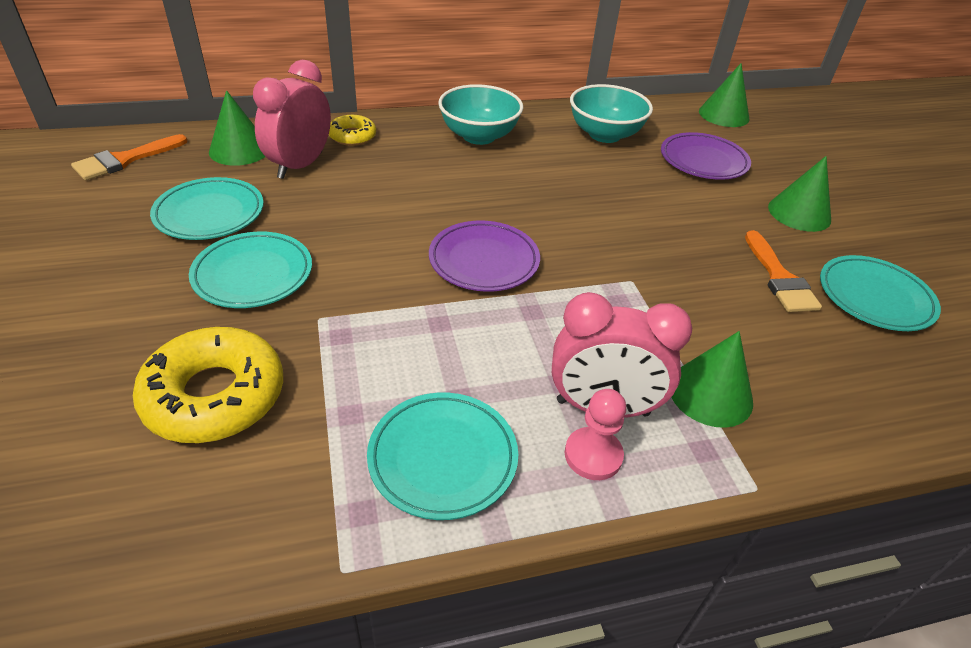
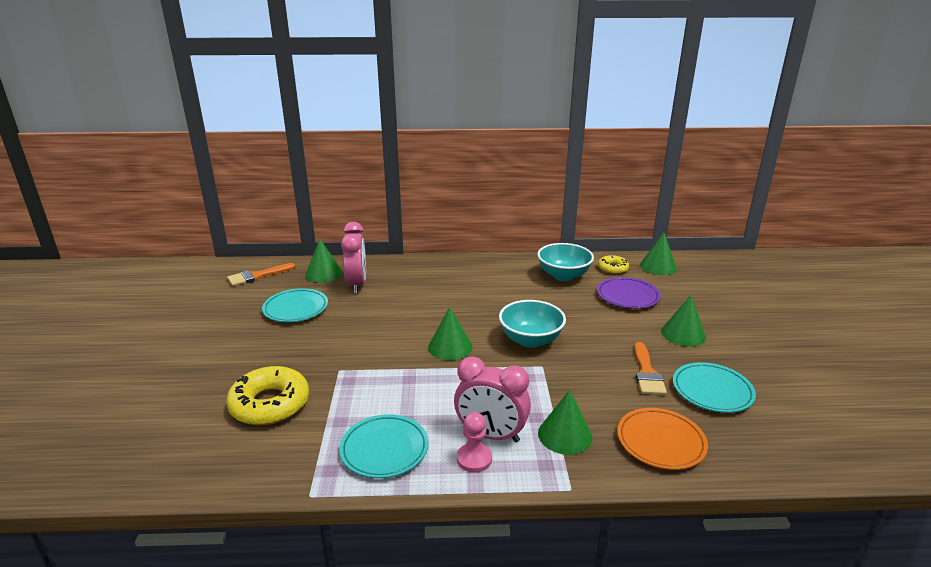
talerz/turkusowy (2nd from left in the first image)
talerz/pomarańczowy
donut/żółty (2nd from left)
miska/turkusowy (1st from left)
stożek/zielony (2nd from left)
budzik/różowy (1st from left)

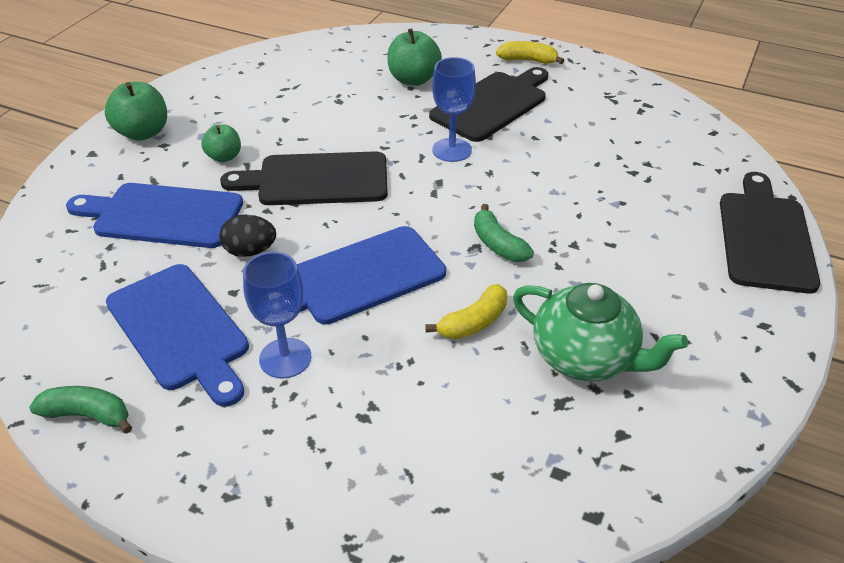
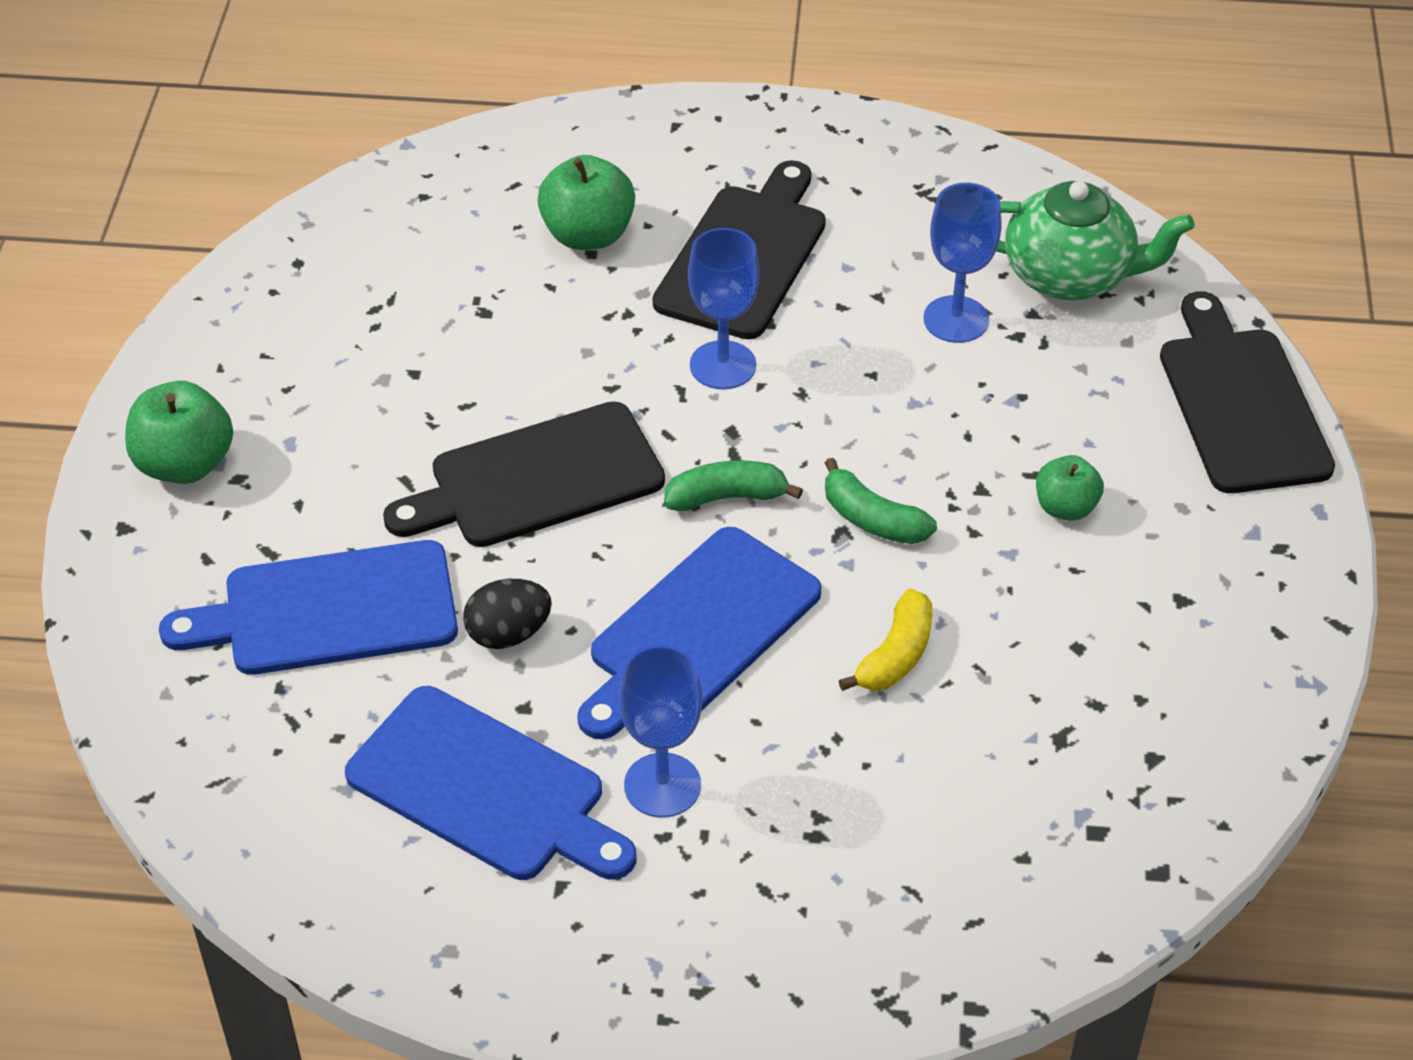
banan/żółty (2nd from left in the first image)
kielich/niebieski (3rd from left)
banan/zielony (1st from left)
jabłko/zielony (3rd from left)
imbryk/zielony

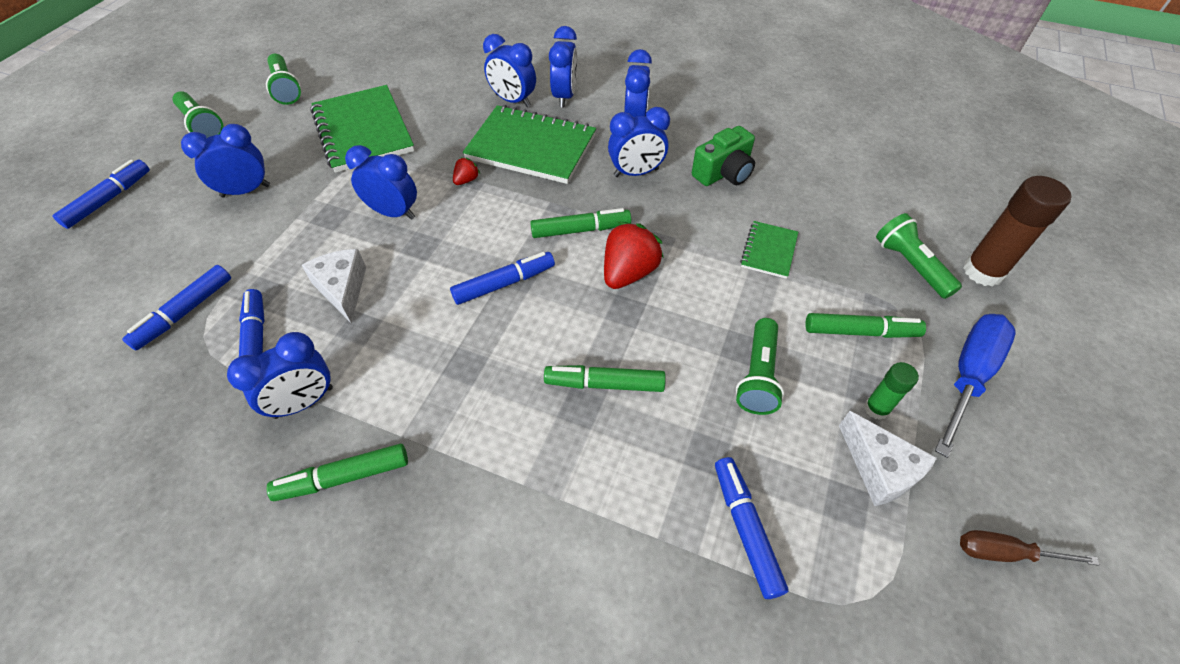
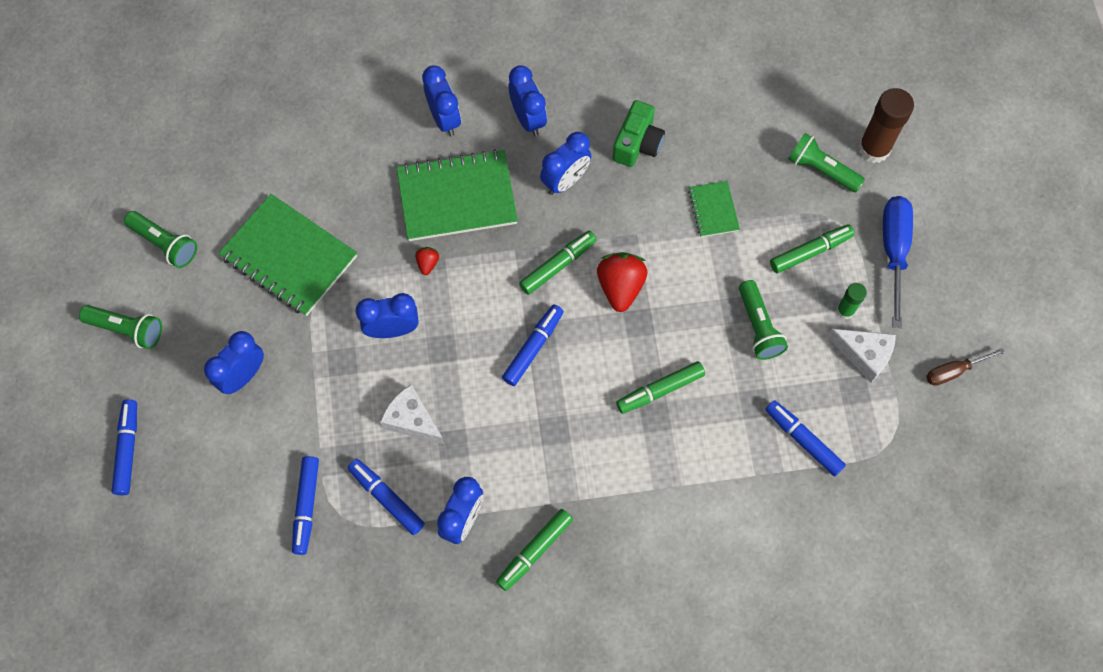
budzik/niebieski (4th from left in the first image)

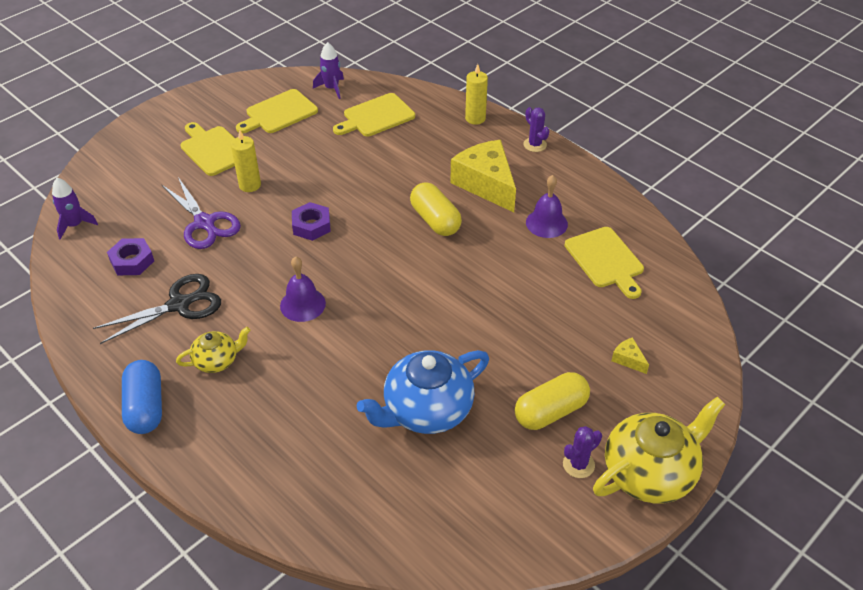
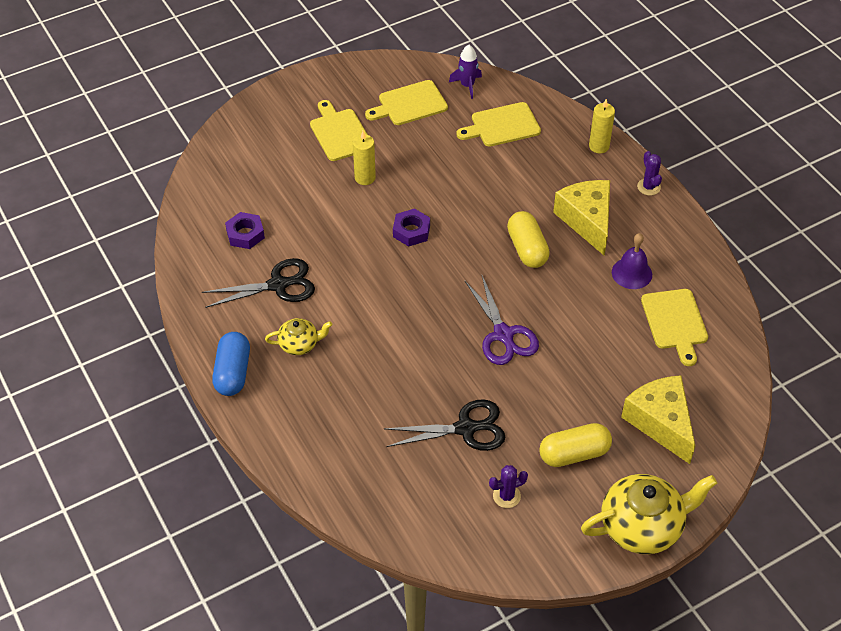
rakieta/fioletowy (1st from left in the first image)
dzwonek/fioletowy (1st from left in the first image)
nożyczki/fioletowy
kaktus/fioletowy (1st from left)
nożyczki/czarny (2nd from left)
ser/żółty (2nd from left)

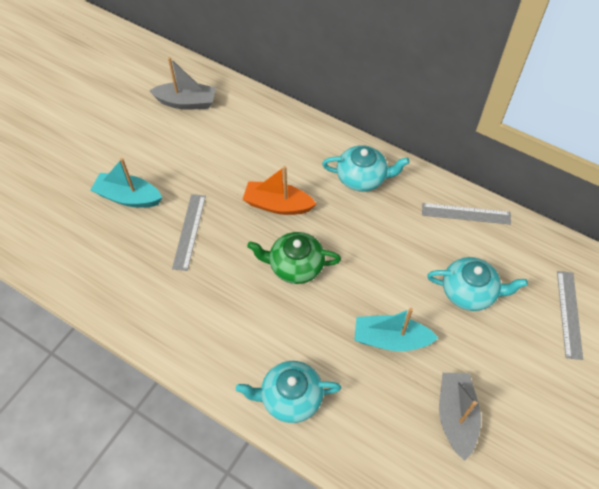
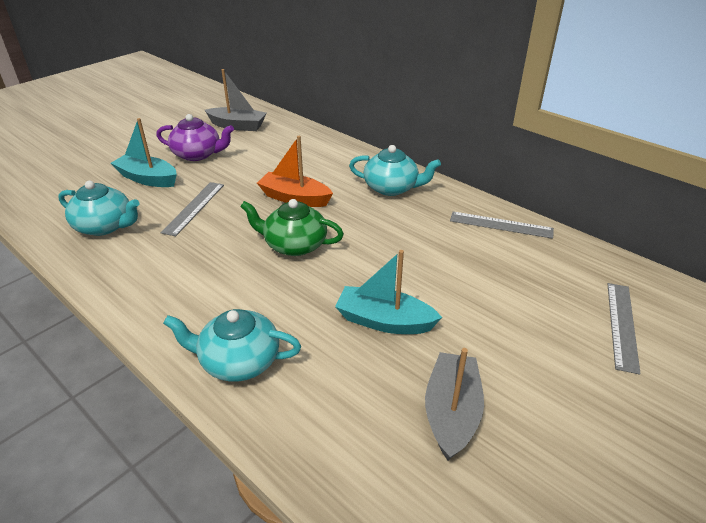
imbryk/fioletowy
imbryk/turkusowy (1st from left)

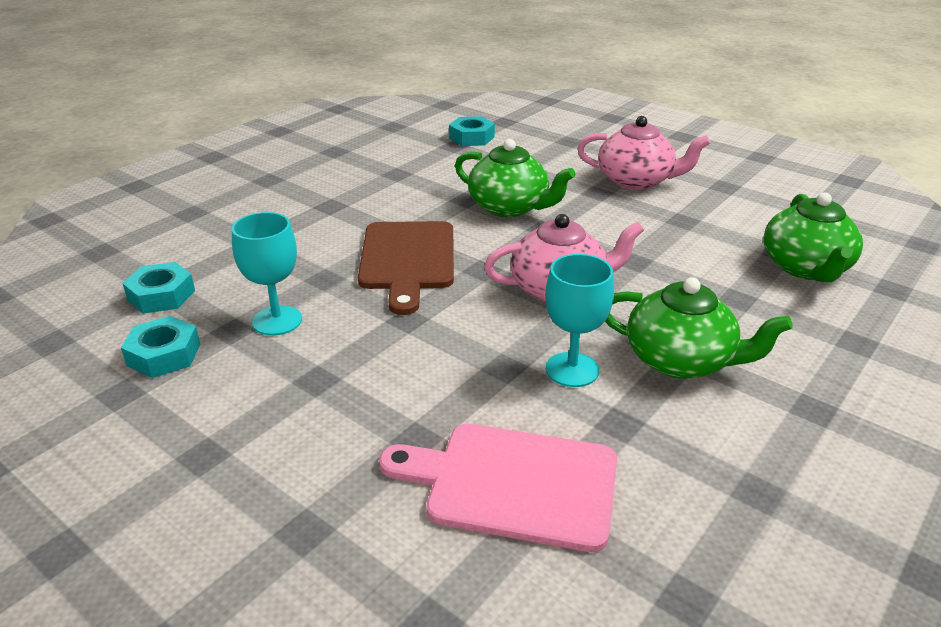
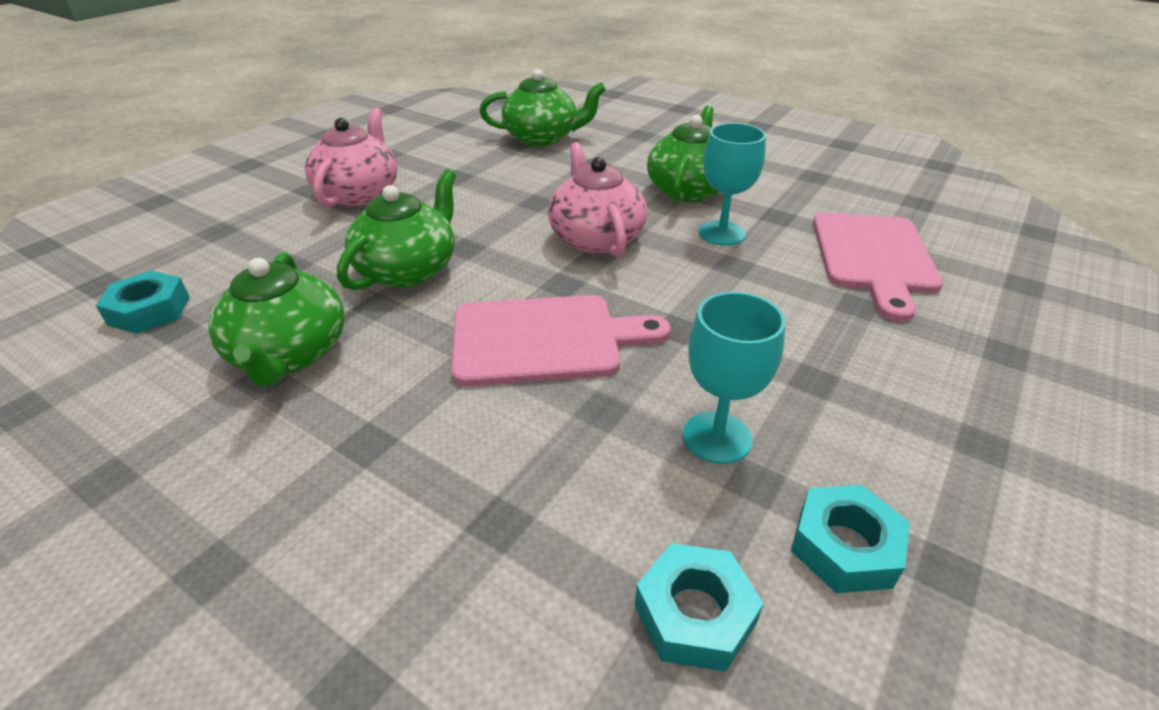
imbryk/zielony (1st from left)
deska do krojenia/różowy (1st from left)

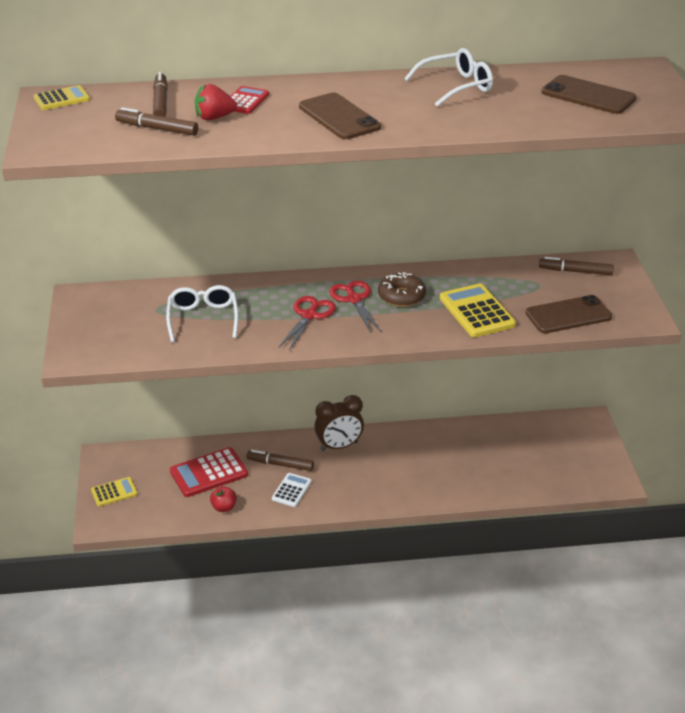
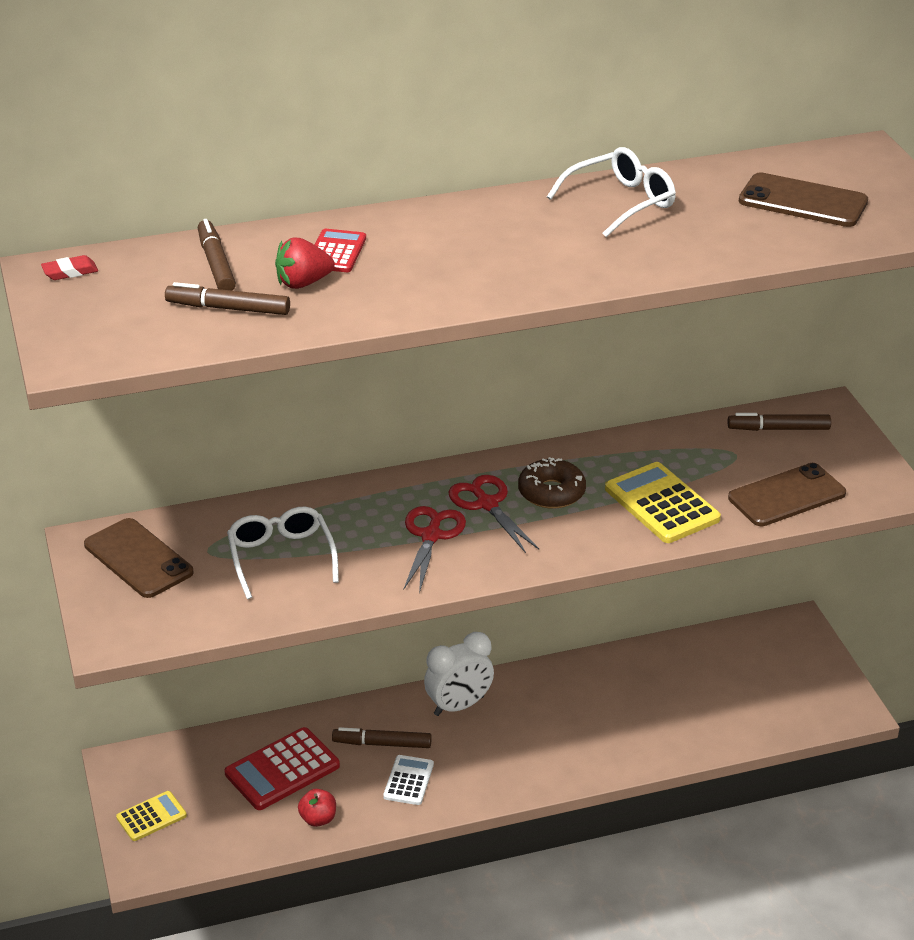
telefon/brązowy (1st from left)
gumka do mazania/czerwony
budzik/biały

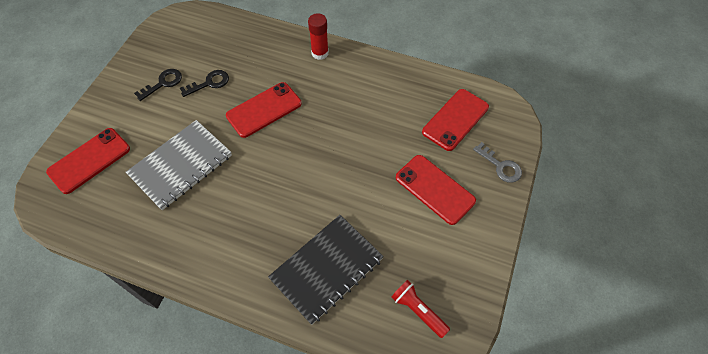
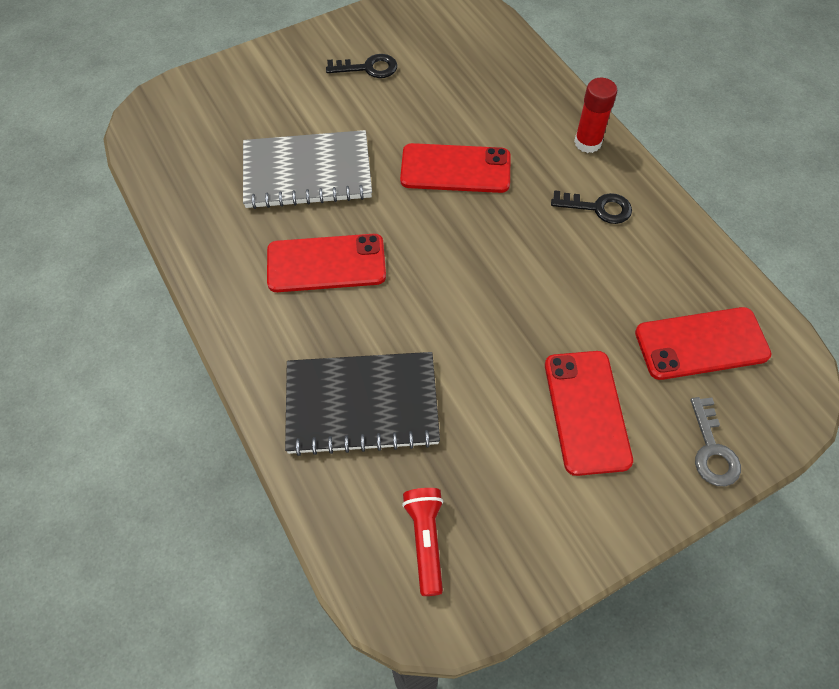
telefon/czerwony (1st from left)
klucz/czarny (2nd from left)

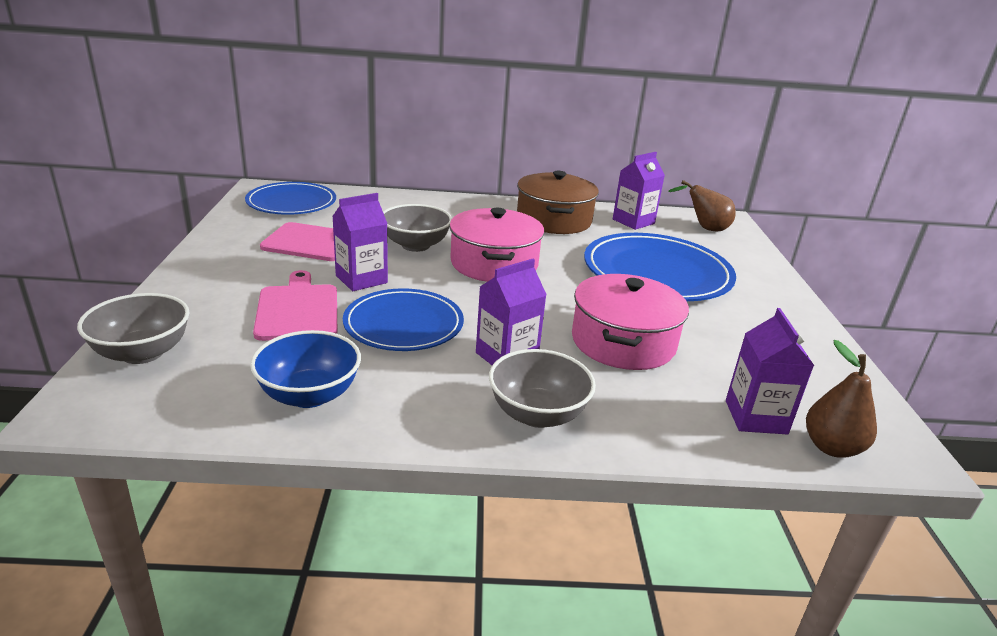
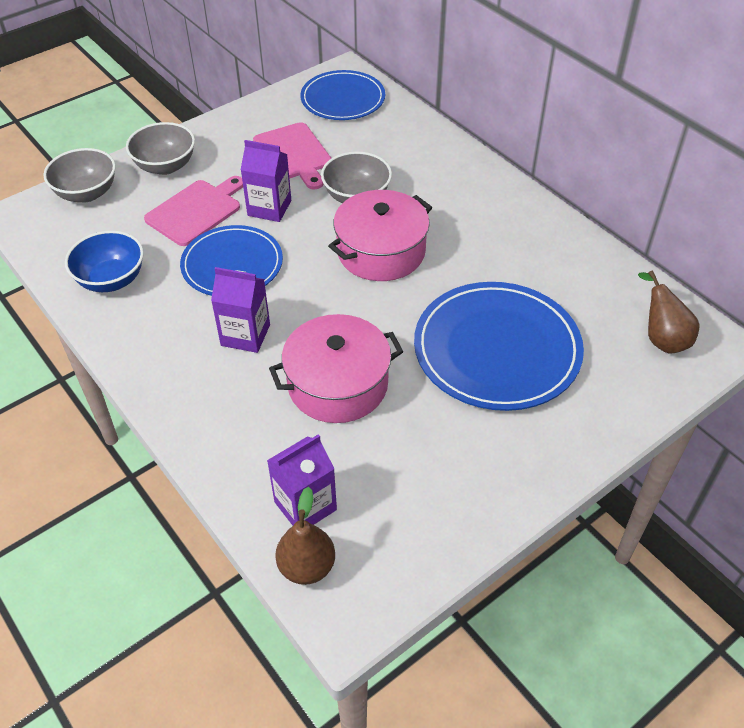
garnek/brązowy
karton mleka/fioletowy (3rd from left in the first image)
miska/szary (2nd from left)

